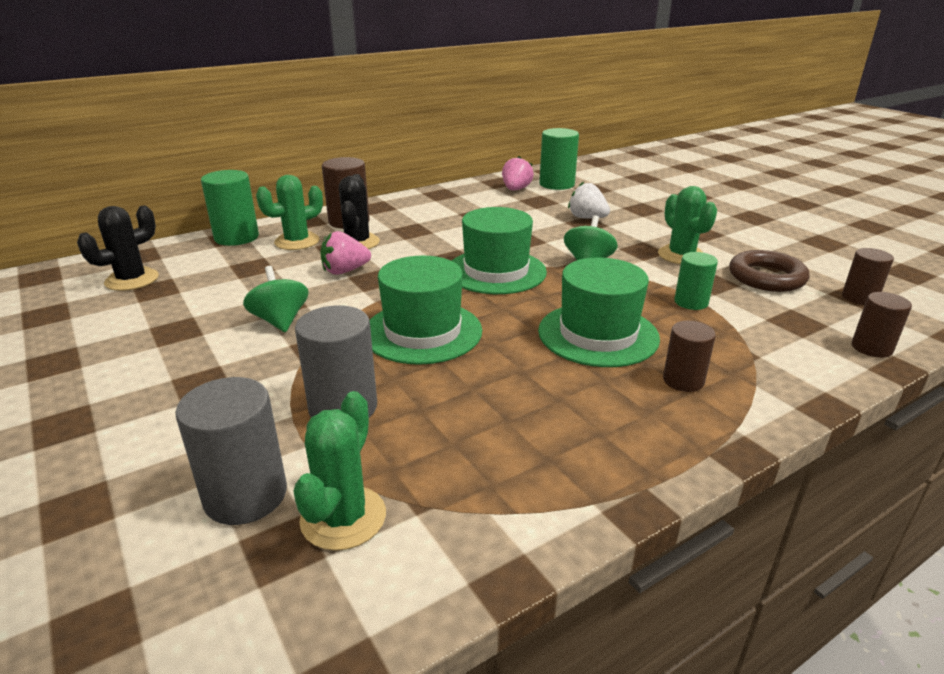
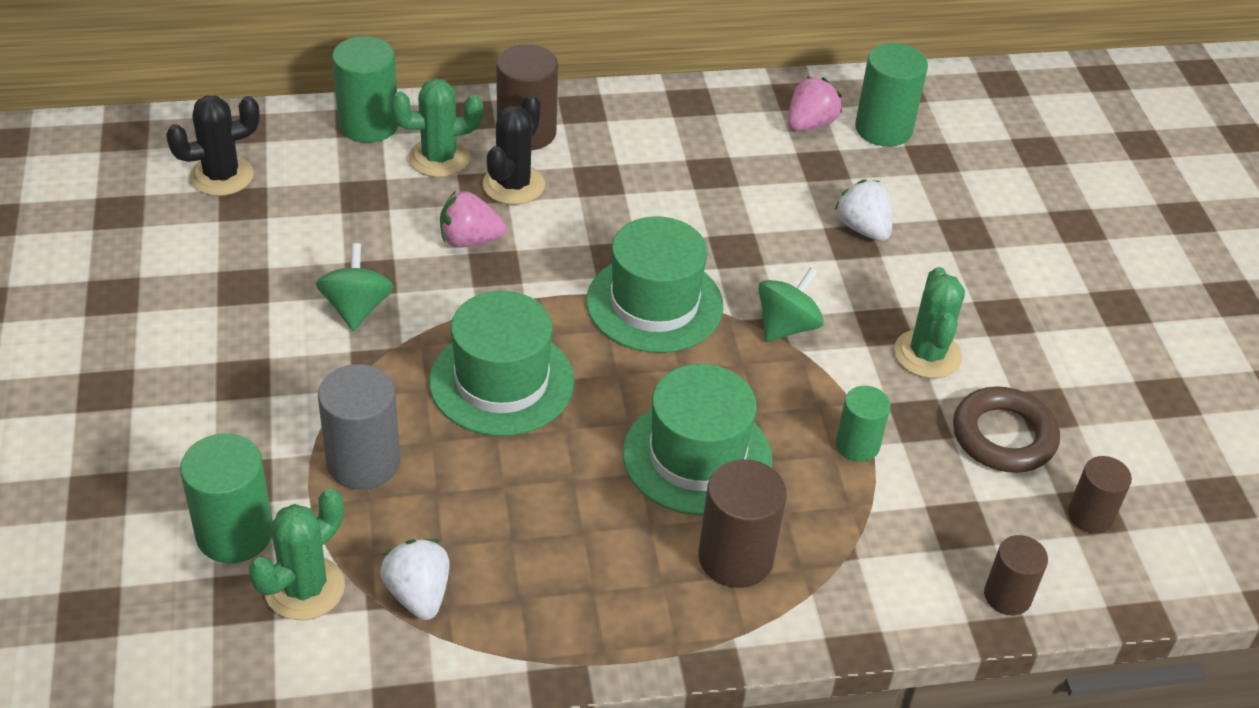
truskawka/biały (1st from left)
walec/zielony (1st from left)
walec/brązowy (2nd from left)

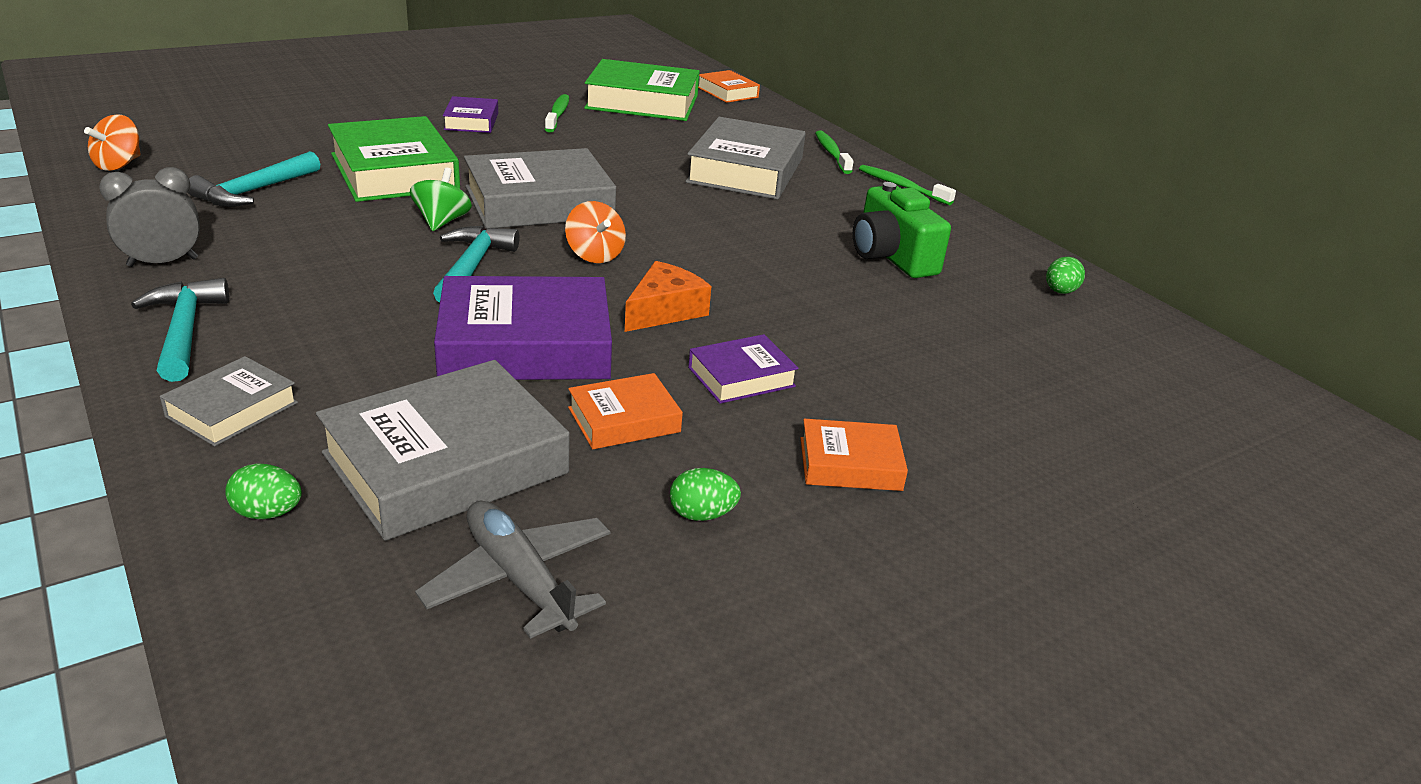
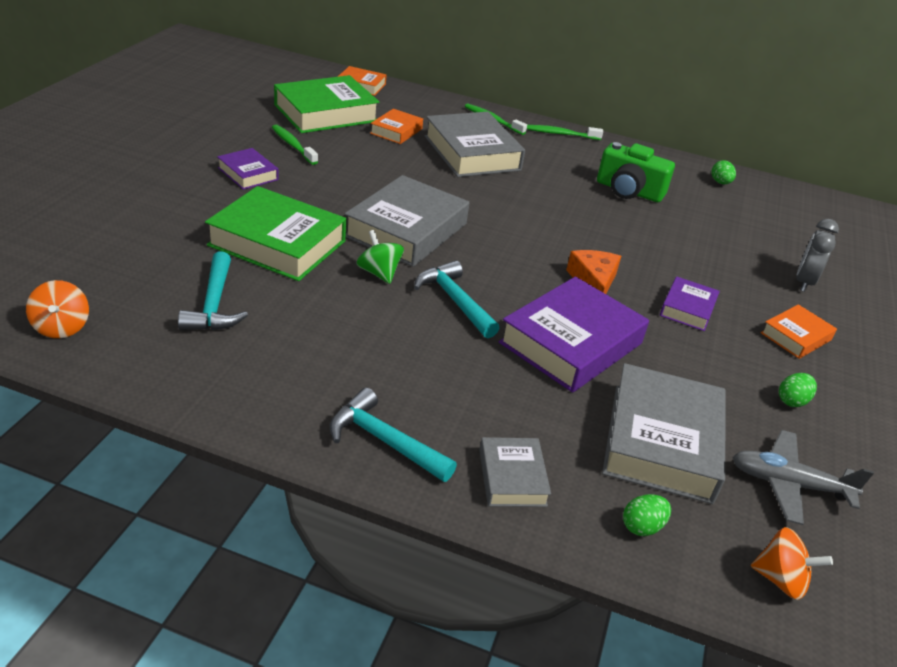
budzik/szary
bączek/pomarańczowy (2nd from left)
książka/pomarańczowy (2nd from left)

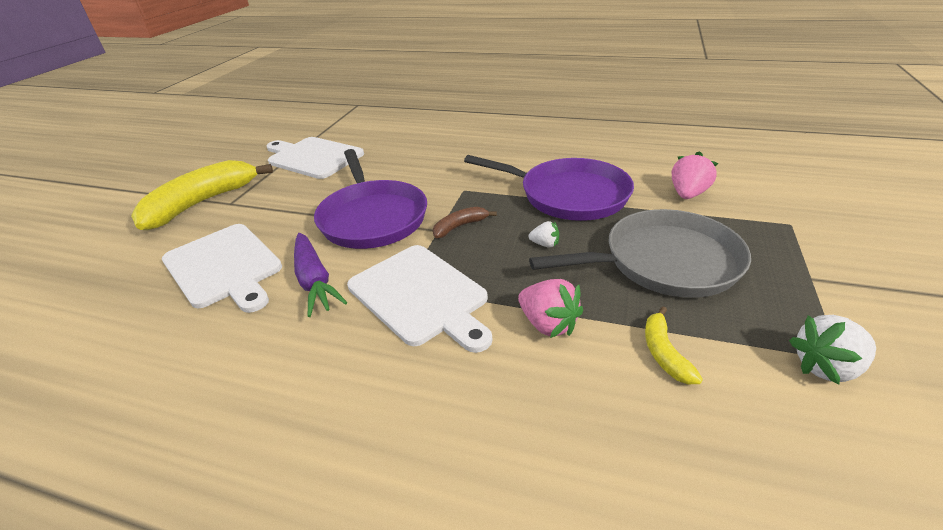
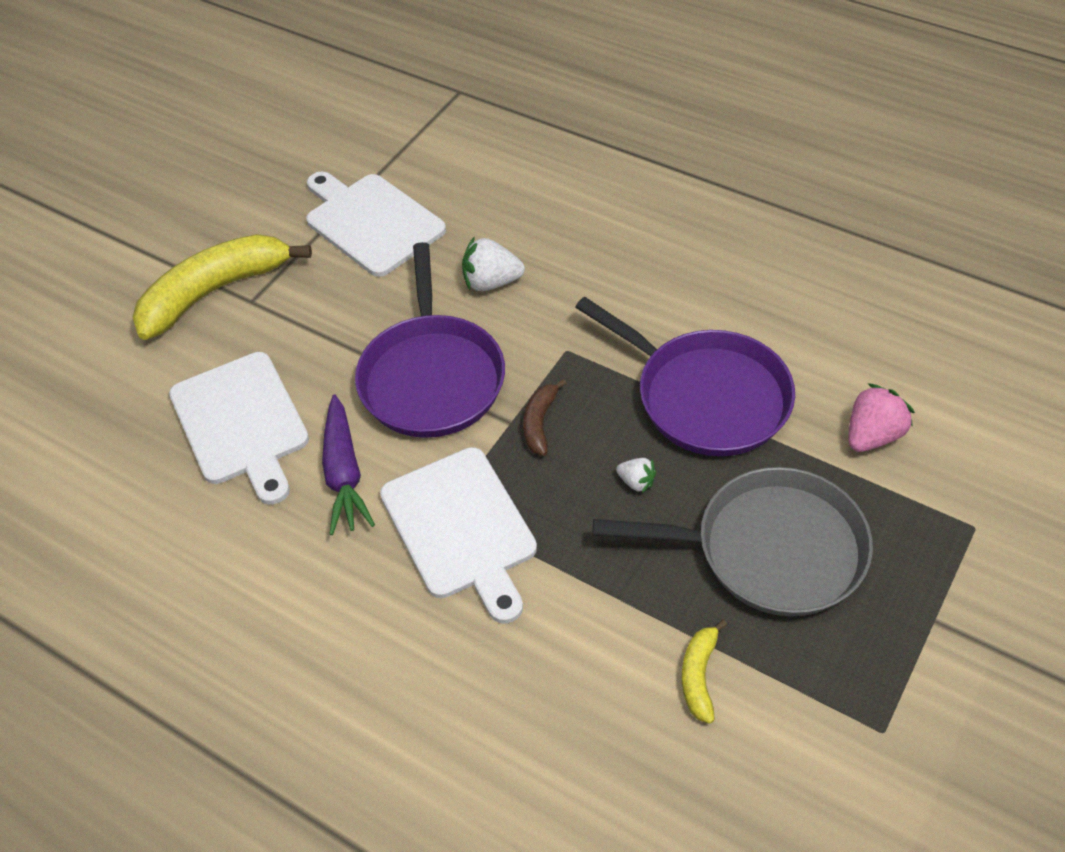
truskawka/różowy (1st from left in the first image)
truskawka/biały (1st from left)
banan/brązowy

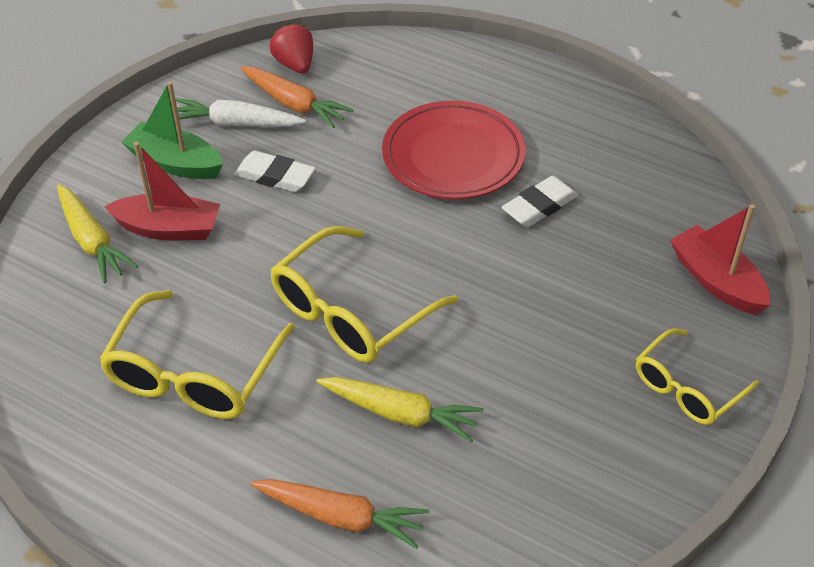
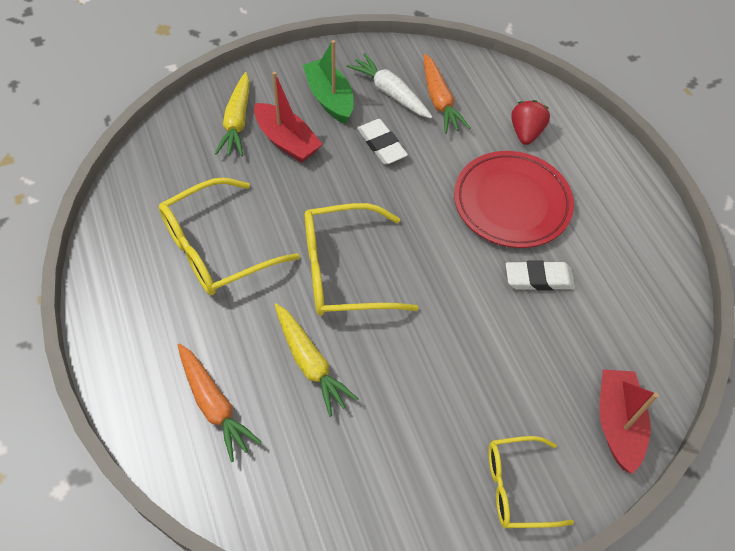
truskawka/czerwony

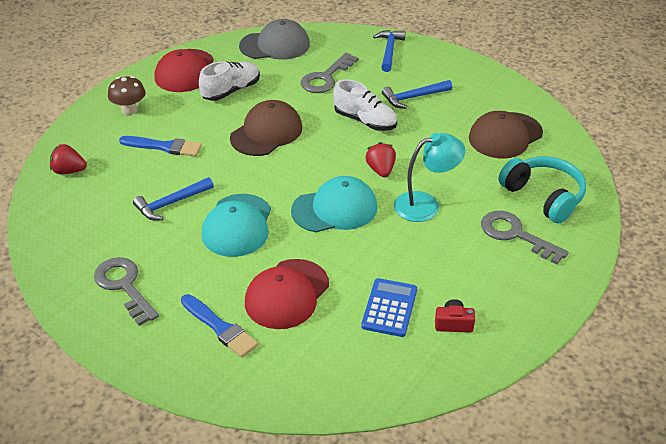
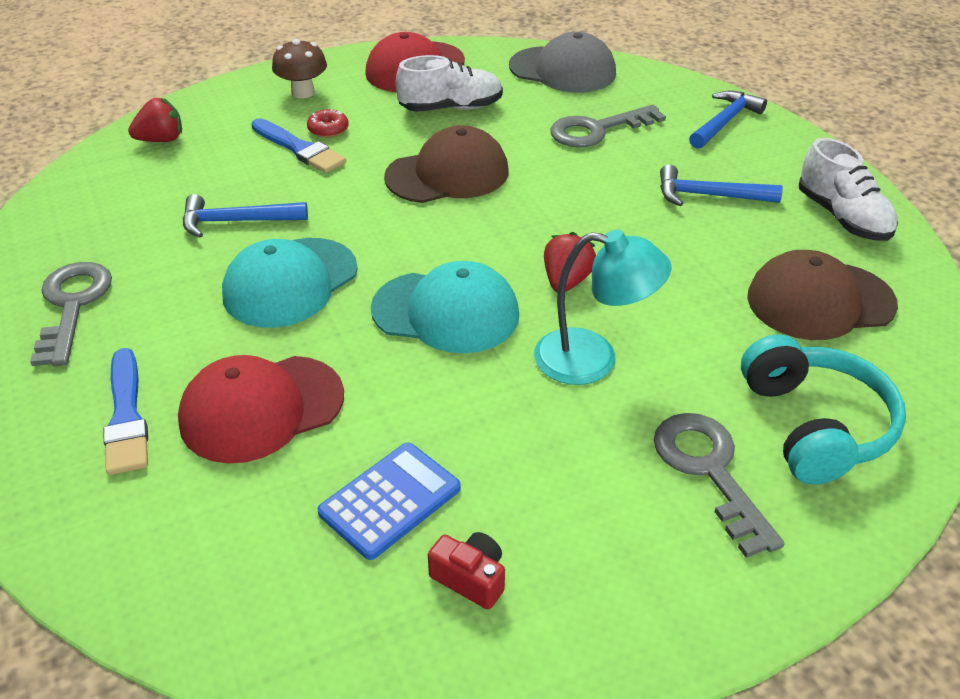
donut/czerwony
but/biały (2nd from left)
truskawka/czerwony (1st from left)

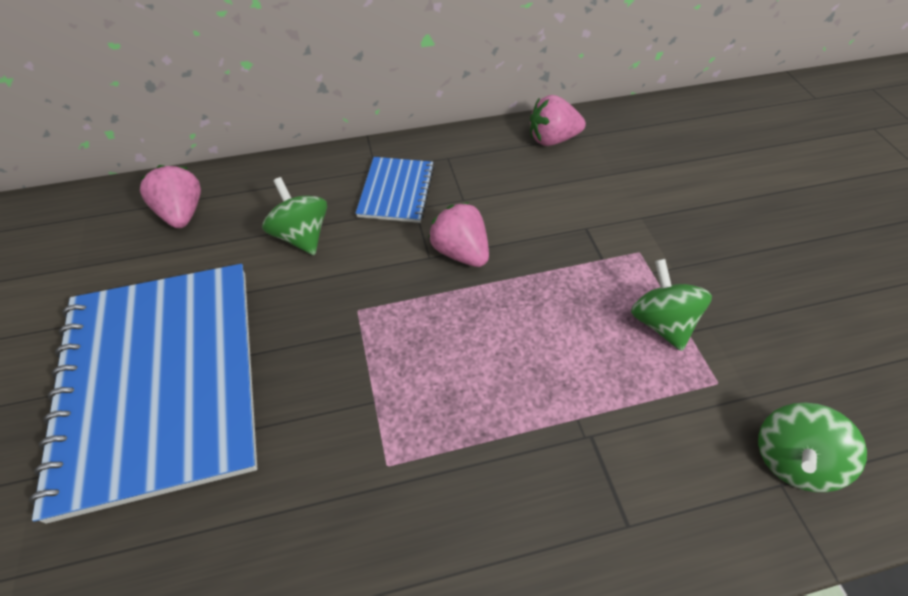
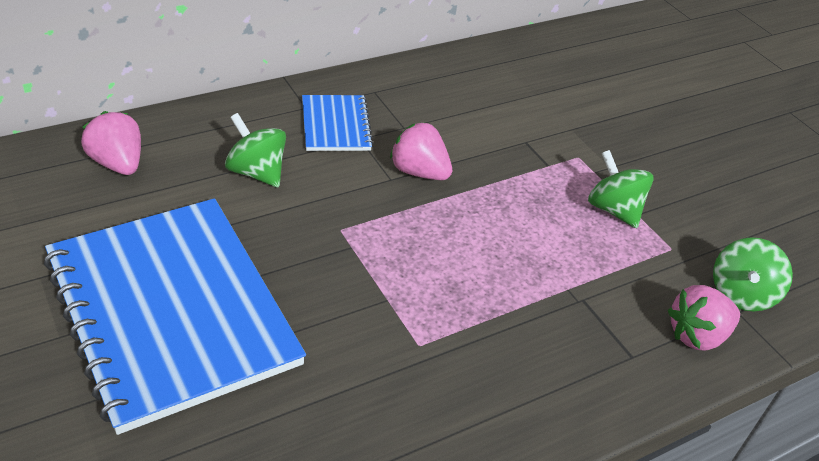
truskawka/różowy (3rd from left)

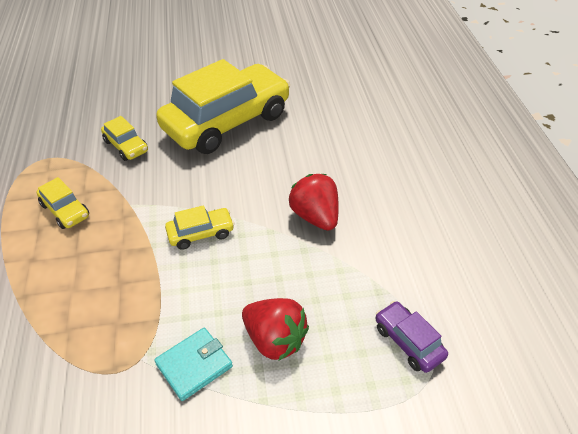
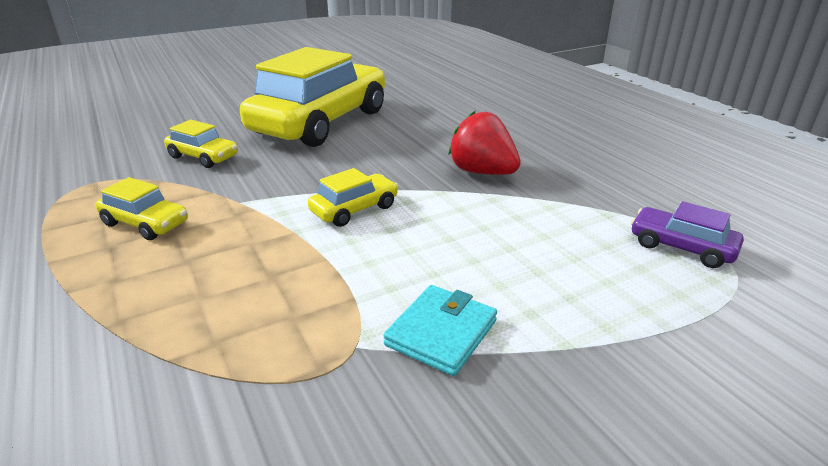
truskawka/czerwony (1st from left in the first image)

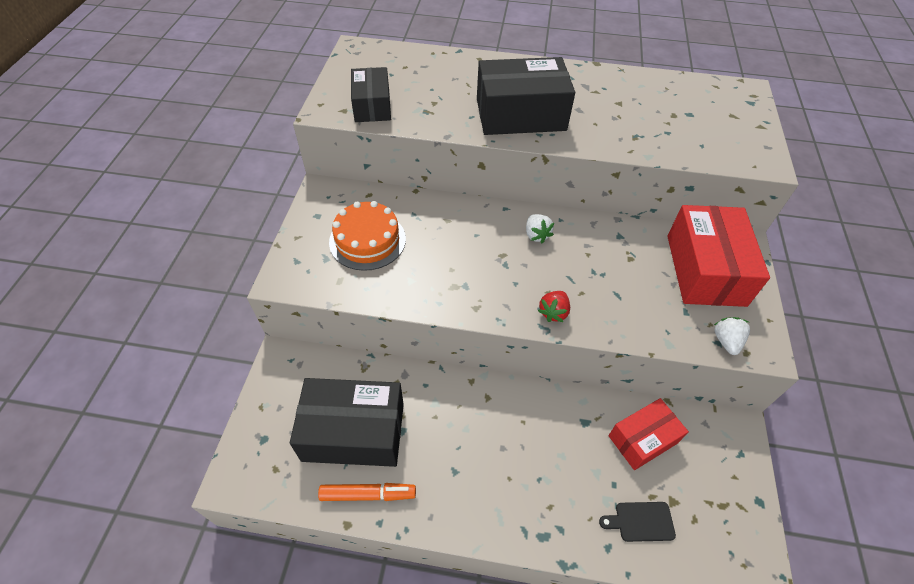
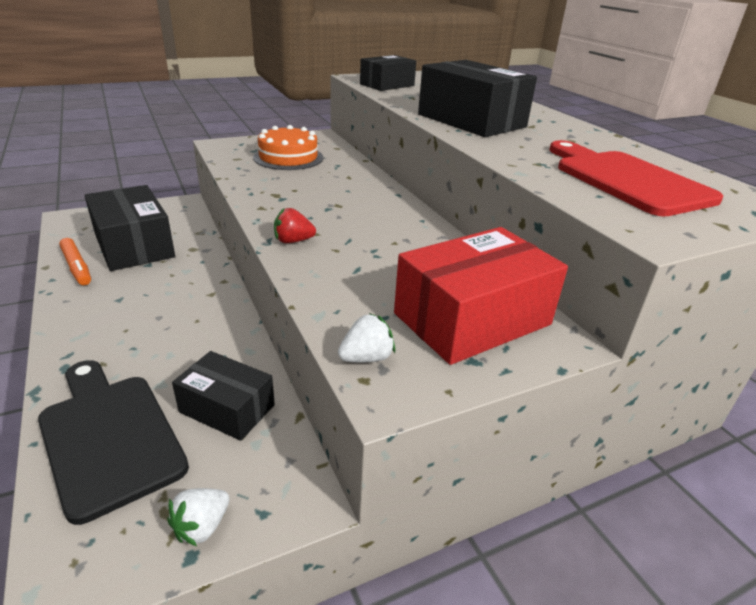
deska do krojenia/czerwony
truskawka/biały (1st from left)
pudełko/czarny (2nd from left)
deska do krojenia/czarny

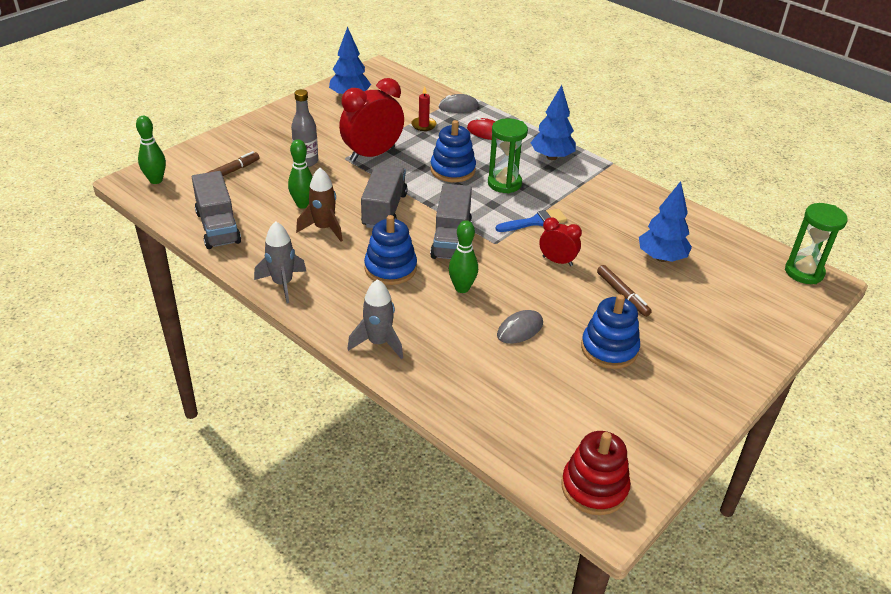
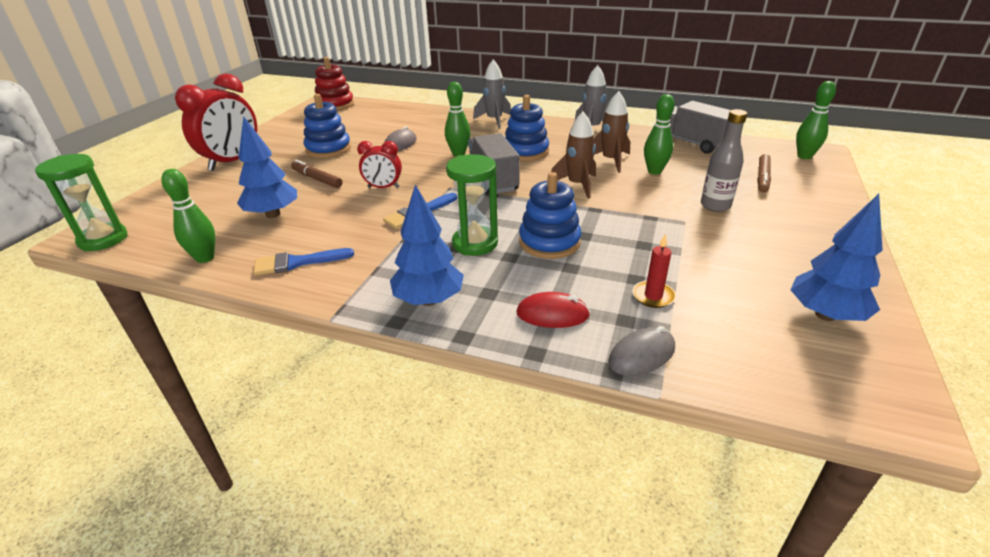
kręgiel/zielony (1st from left)
pędzel/niebieski (1st from left)
budzik/czerwony (1st from left)
rakieta/brązowy (1st from left)

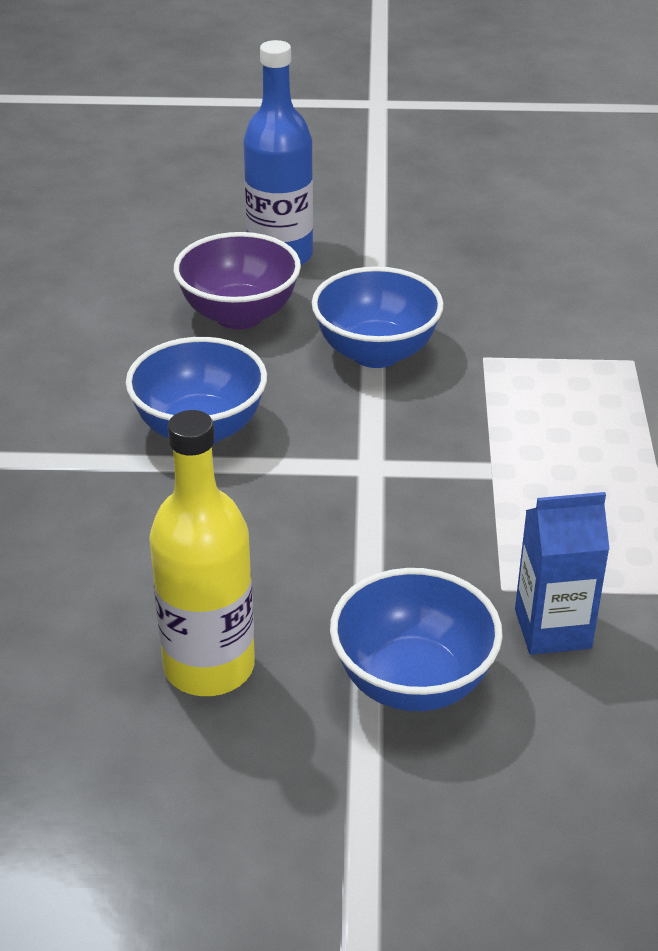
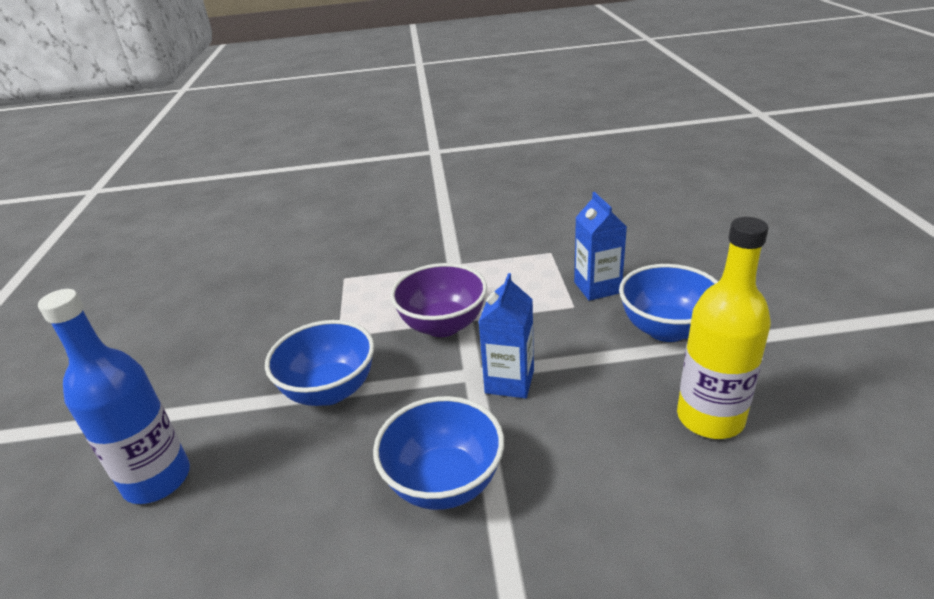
karton mleka/niebieski (1st from left)
miska/fioletowy

